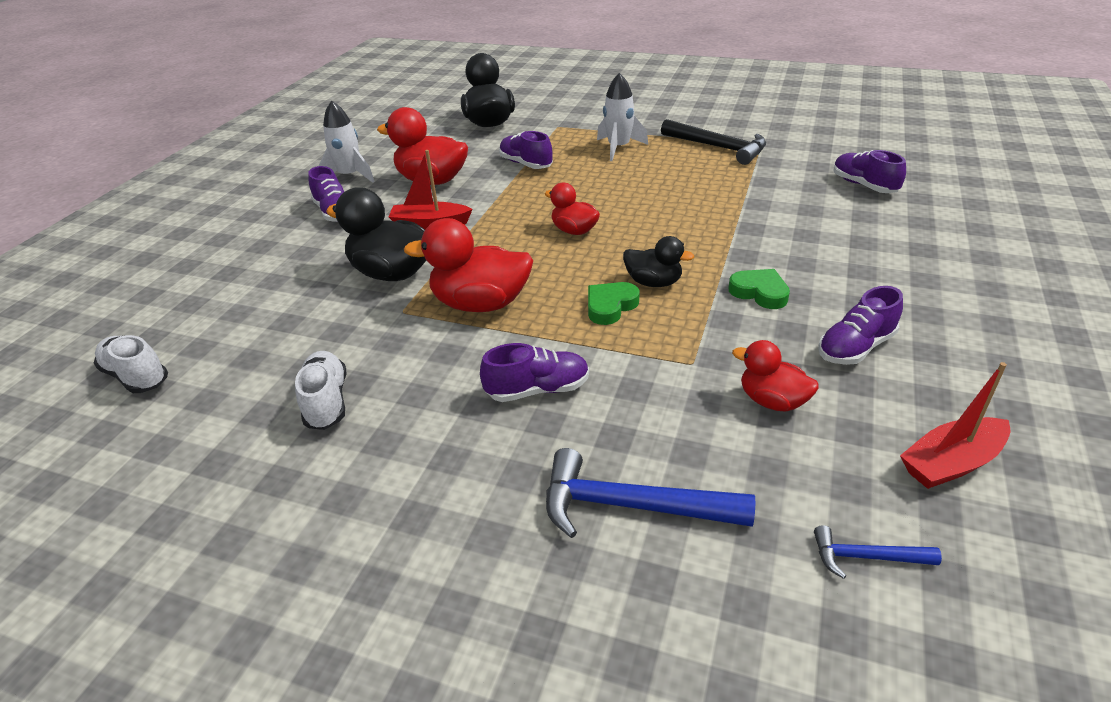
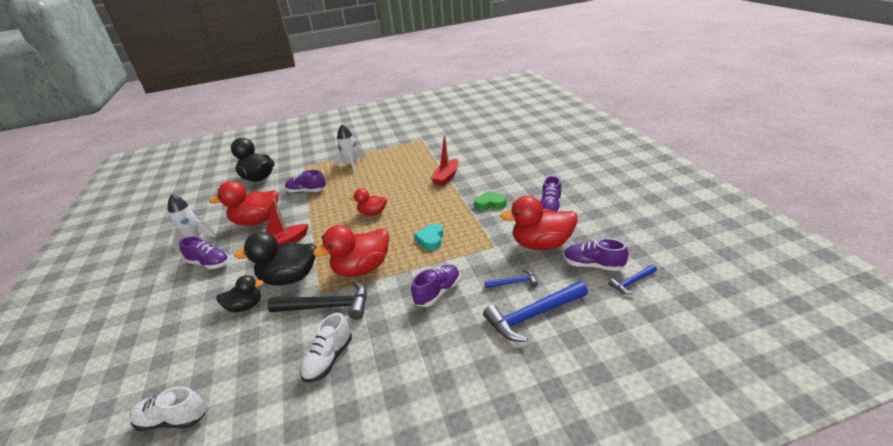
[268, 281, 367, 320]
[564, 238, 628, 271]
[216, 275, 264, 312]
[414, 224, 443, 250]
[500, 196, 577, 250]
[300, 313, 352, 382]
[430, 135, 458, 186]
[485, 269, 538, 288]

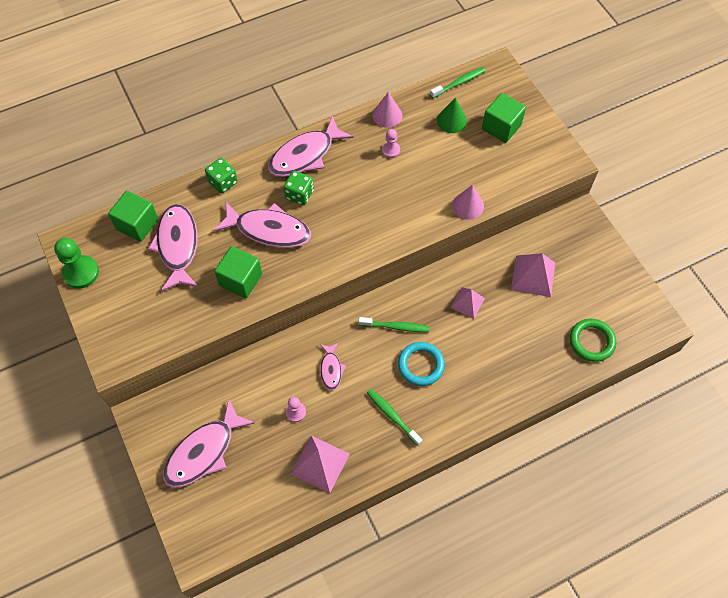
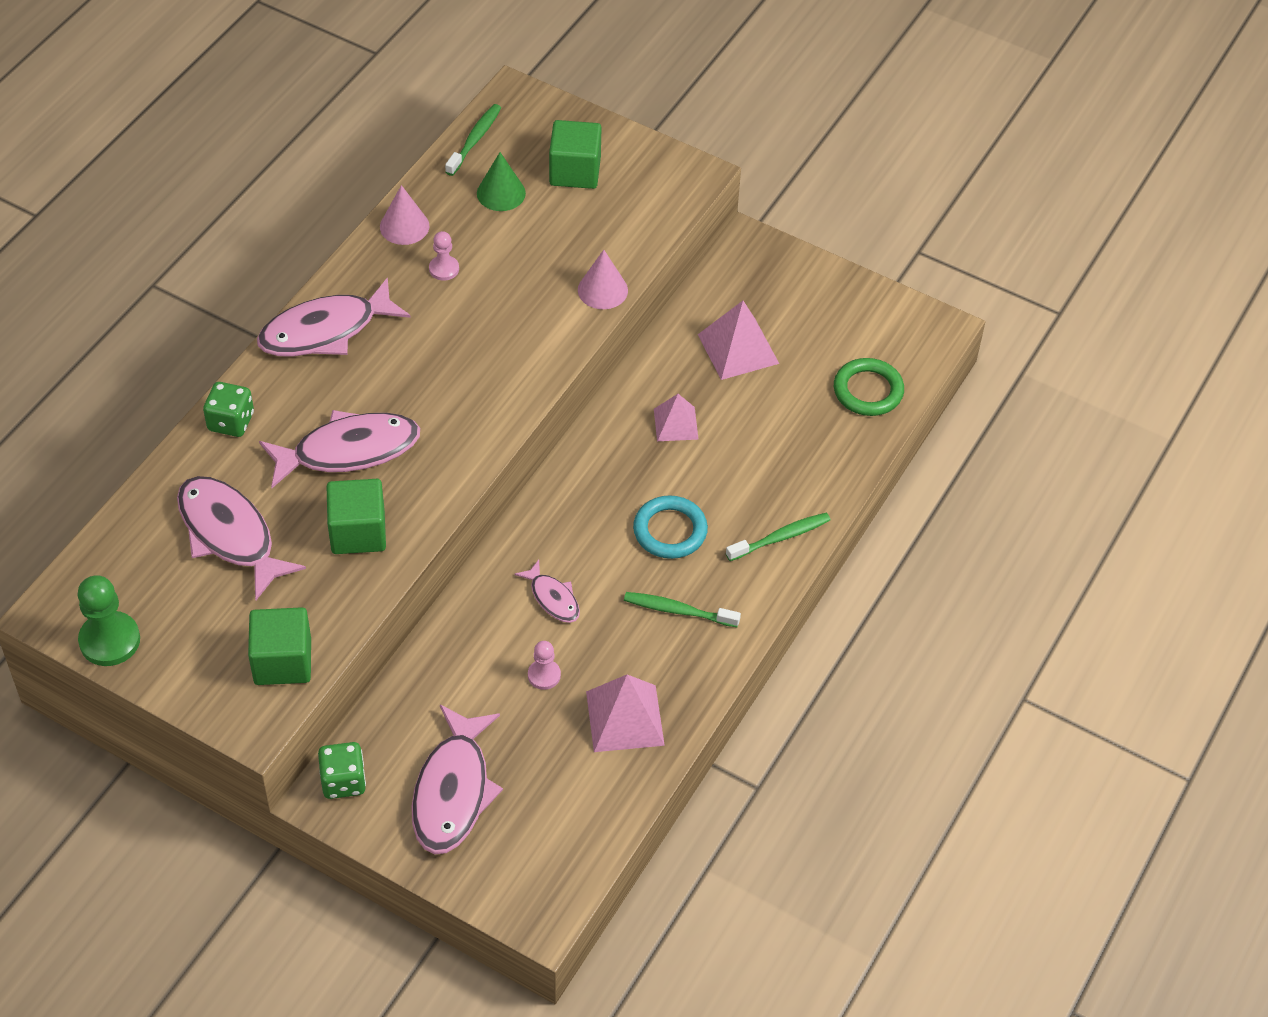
[257, 277, 411, 357]
[318, 742, 366, 799]
[248, 607, 311, 685]
[726, 513, 831, 561]

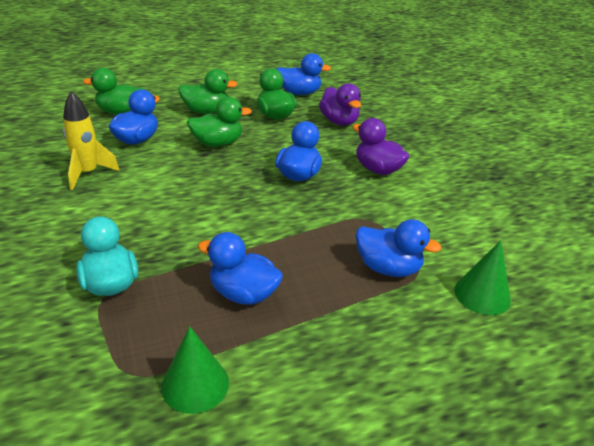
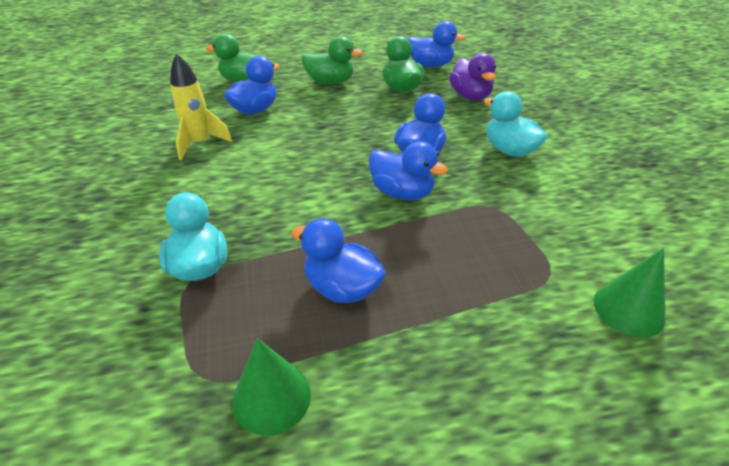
[187, 97, 252, 147] (first image)
[484, 91, 548, 157]
[369, 141, 448, 200]

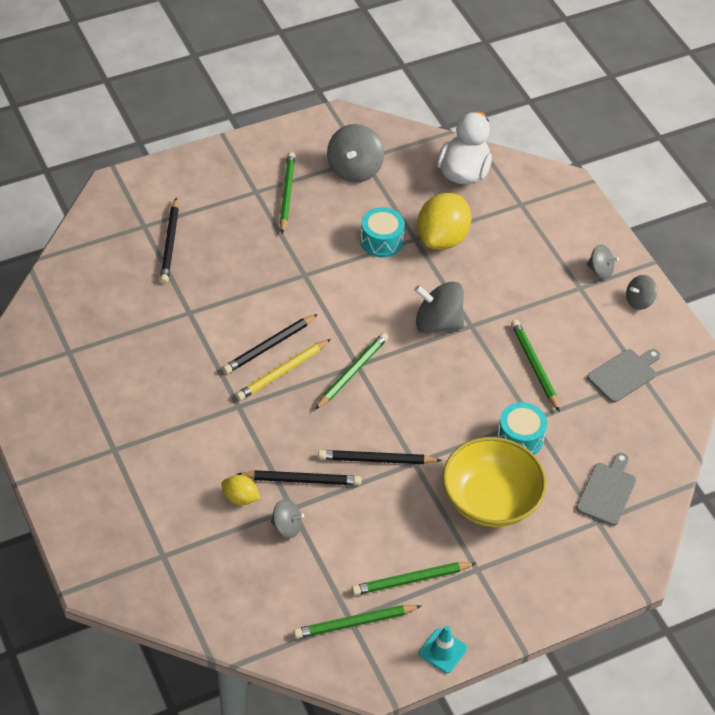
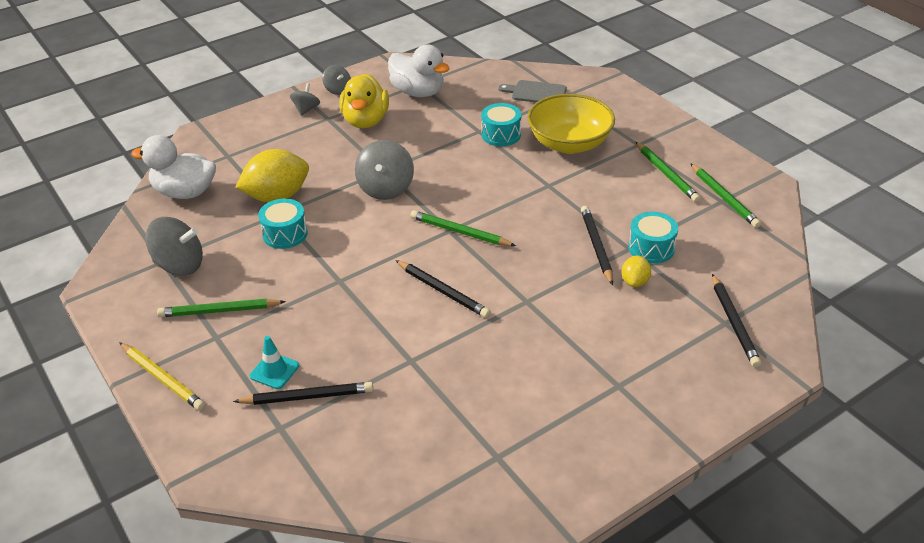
[236, 149, 309, 202]
[511, 320, 560, 412] (first image)
[119, 342, 205, 411]
[388, 44, 450, 97]
[712, 274, 761, 367]
[628, 212, 678, 264]
[250, 336, 299, 389]
[339, 74, 389, 128]

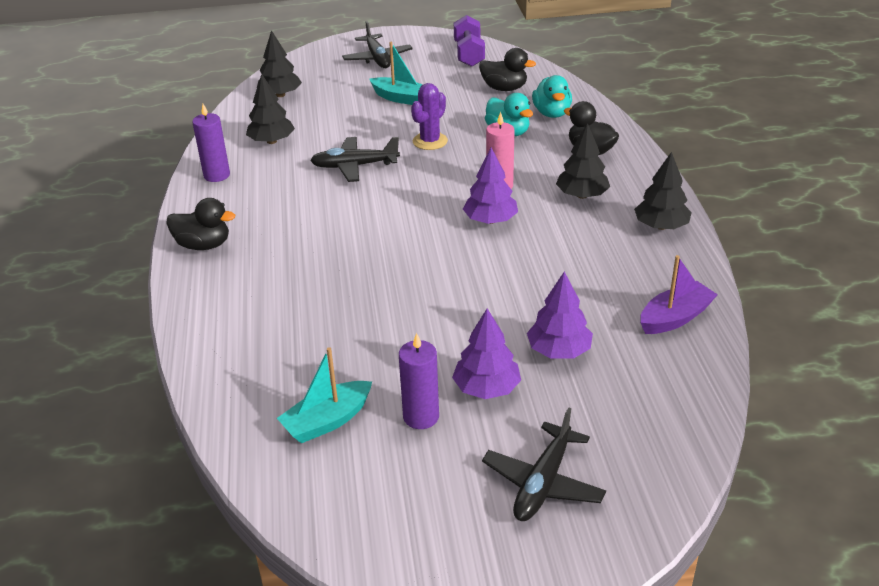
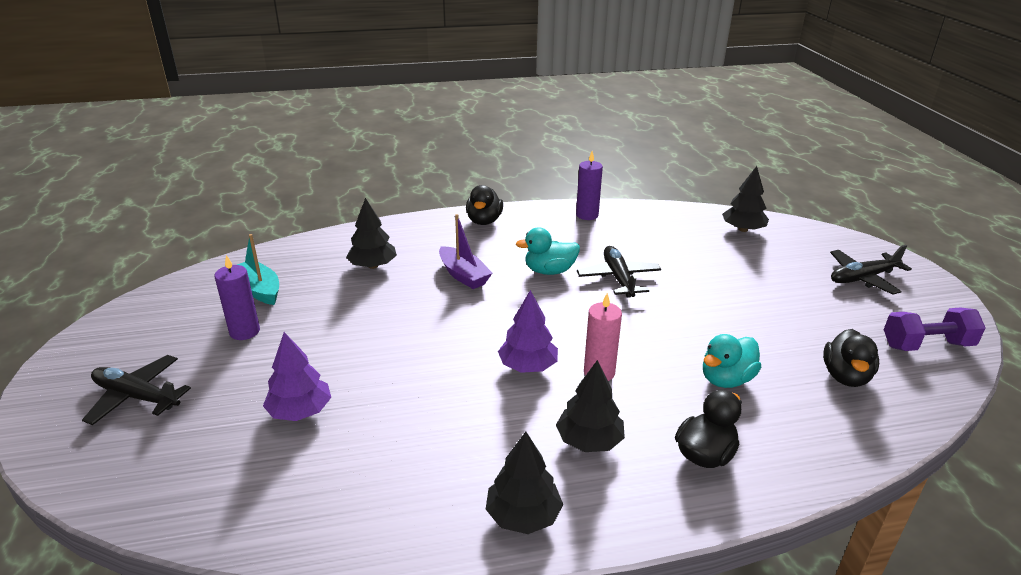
[369, 42, 423, 105] (first image)
[346, 198, 397, 269]
[516, 228, 580, 275]
[411, 83, 448, 150] (first image)
[439, 214, 492, 289]
[452, 309, 521, 399] (first image)

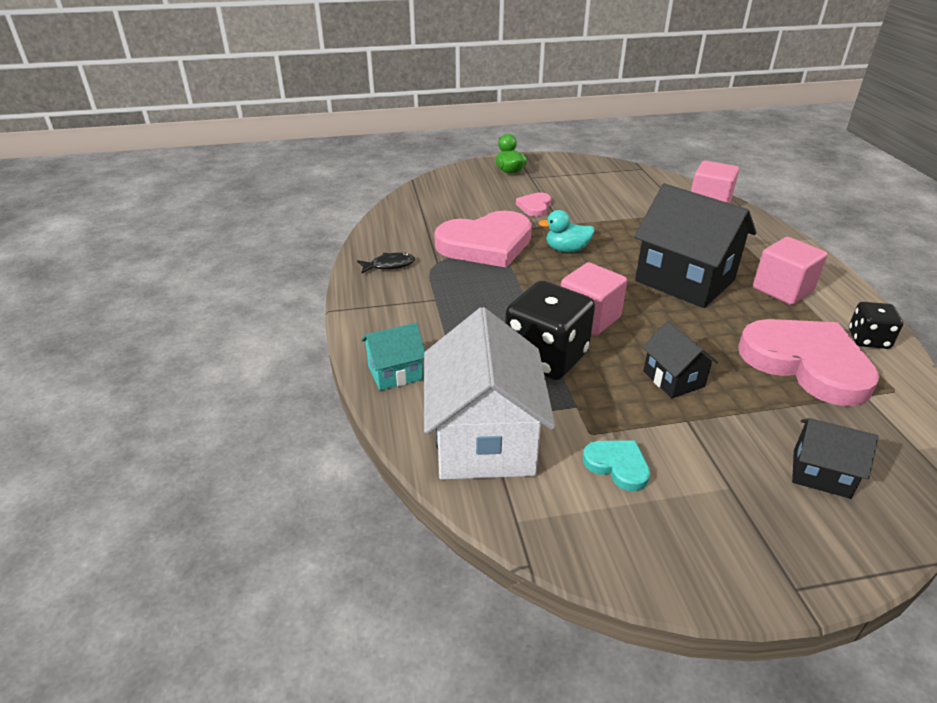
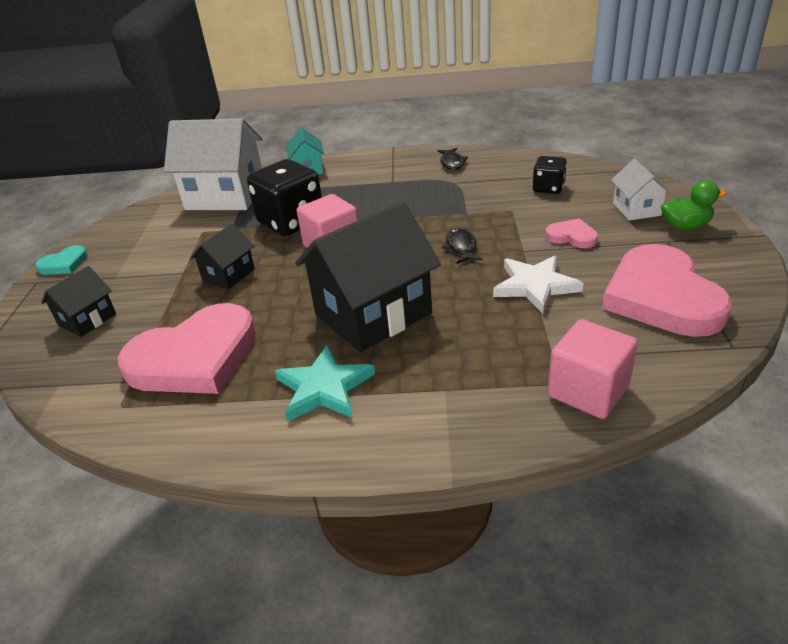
[442, 228, 483, 264]
[602, 244, 732, 337]
[275, 345, 375, 421]
[532, 156, 567, 194]
[190, 223, 255, 289]
[35, 245, 88, 275]
[611, 159, 672, 221]
[493, 256, 583, 314]

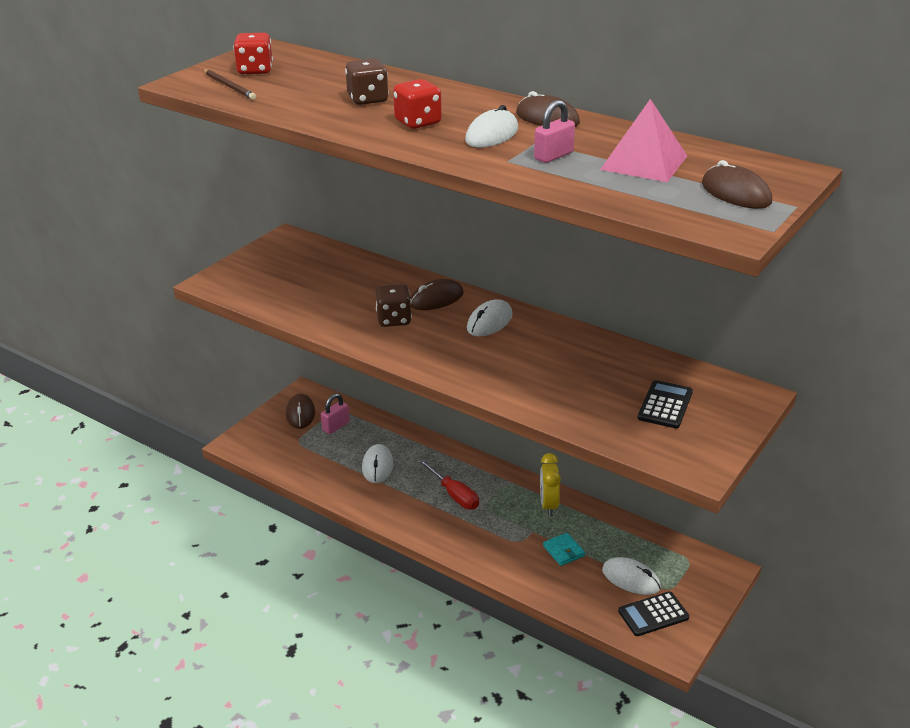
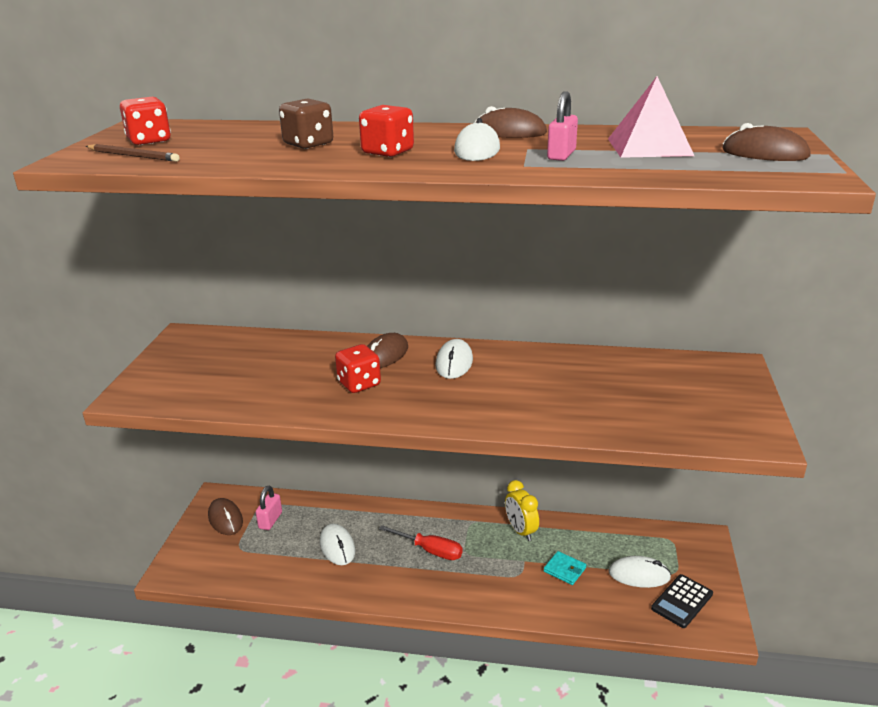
[335, 344, 381, 393]
[638, 380, 693, 429] (first image)

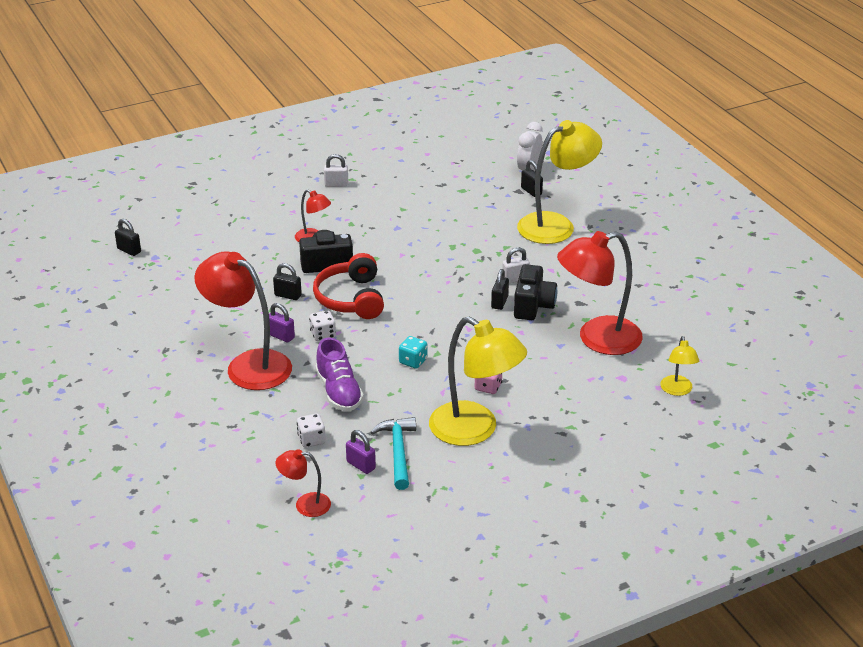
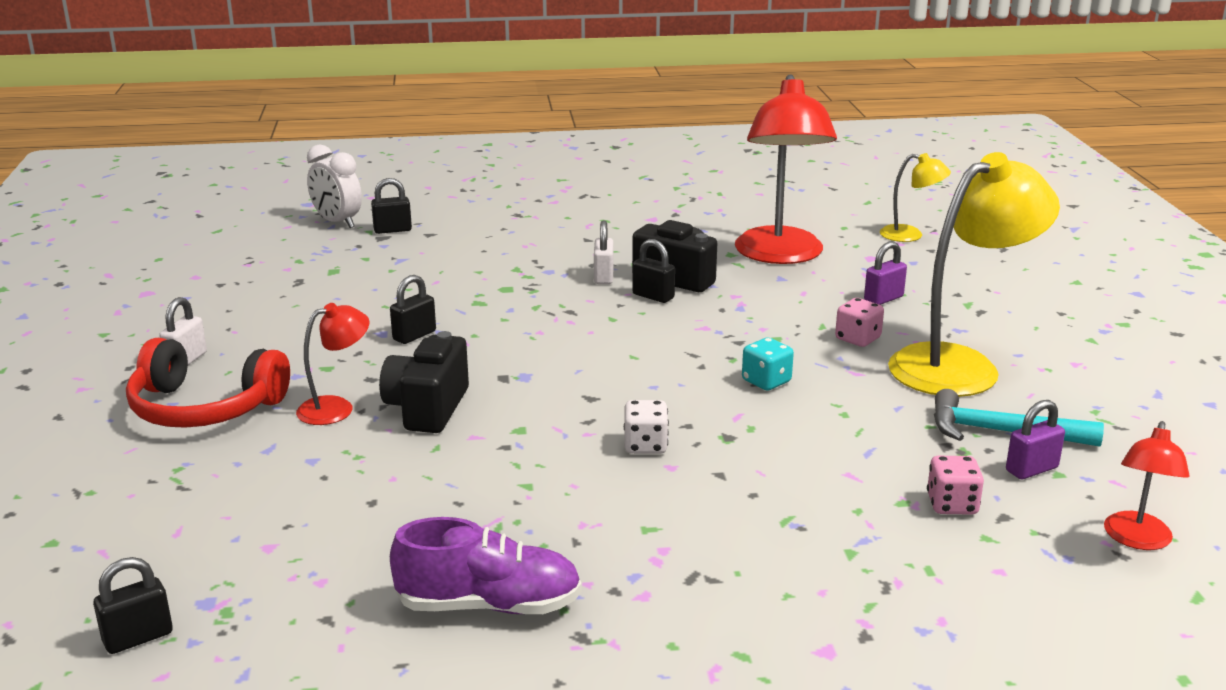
[517, 120, 602, 244] (first image)
[194, 251, 292, 390] (first image)
[126, 338, 290, 428]
[390, 275, 436, 344]
[864, 241, 907, 305]
[390, 517, 582, 614]
[927, 456, 984, 515]

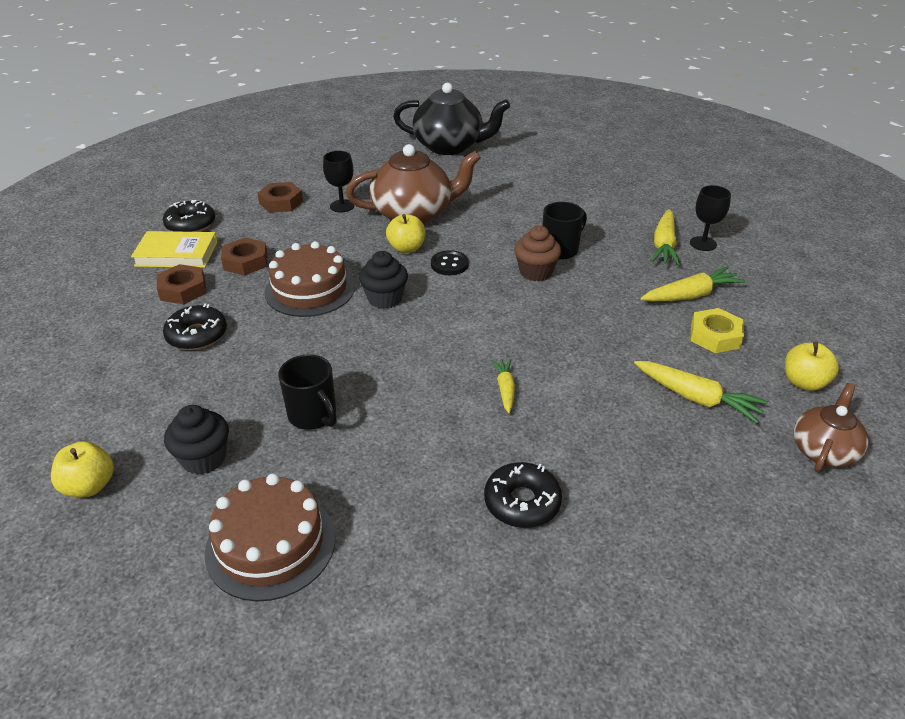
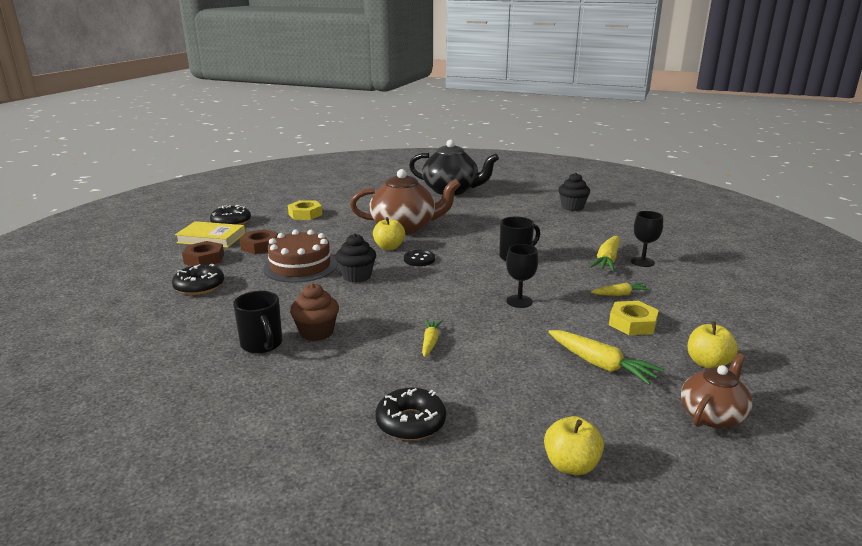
[506, 244, 538, 308]
[288, 200, 322, 220]
[290, 283, 339, 341]
[591, 283, 650, 296]
[558, 173, 590, 211]
[544, 416, 604, 475]
[205, 473, 335, 602] (first image)

